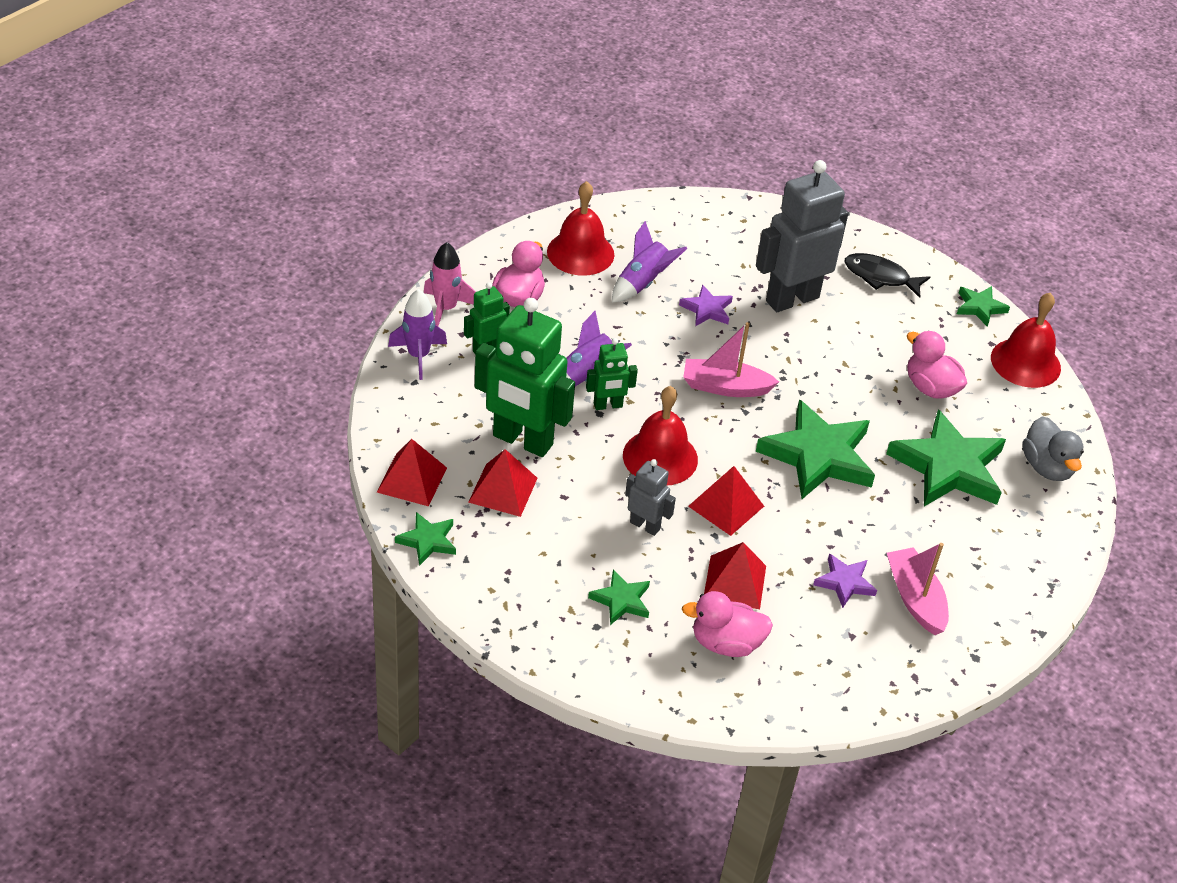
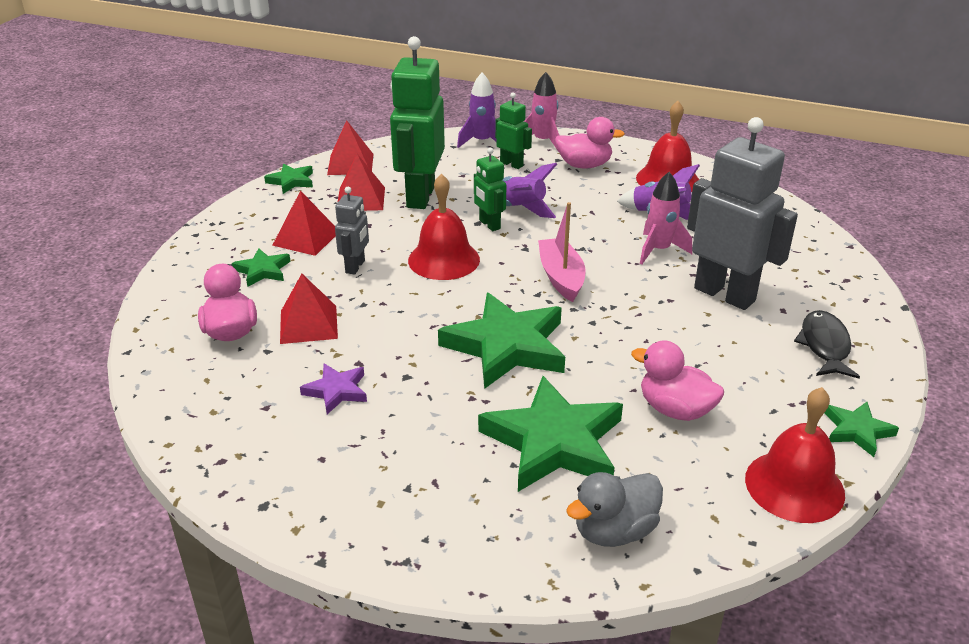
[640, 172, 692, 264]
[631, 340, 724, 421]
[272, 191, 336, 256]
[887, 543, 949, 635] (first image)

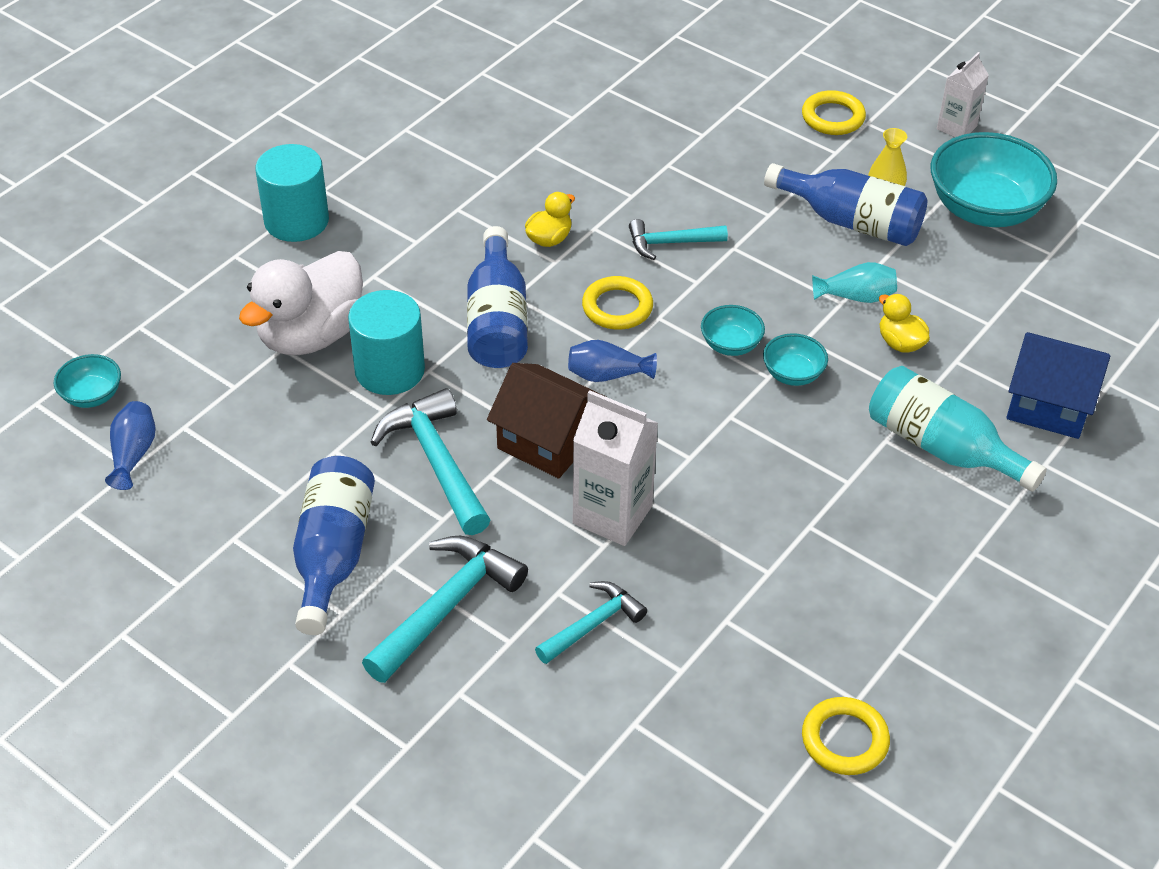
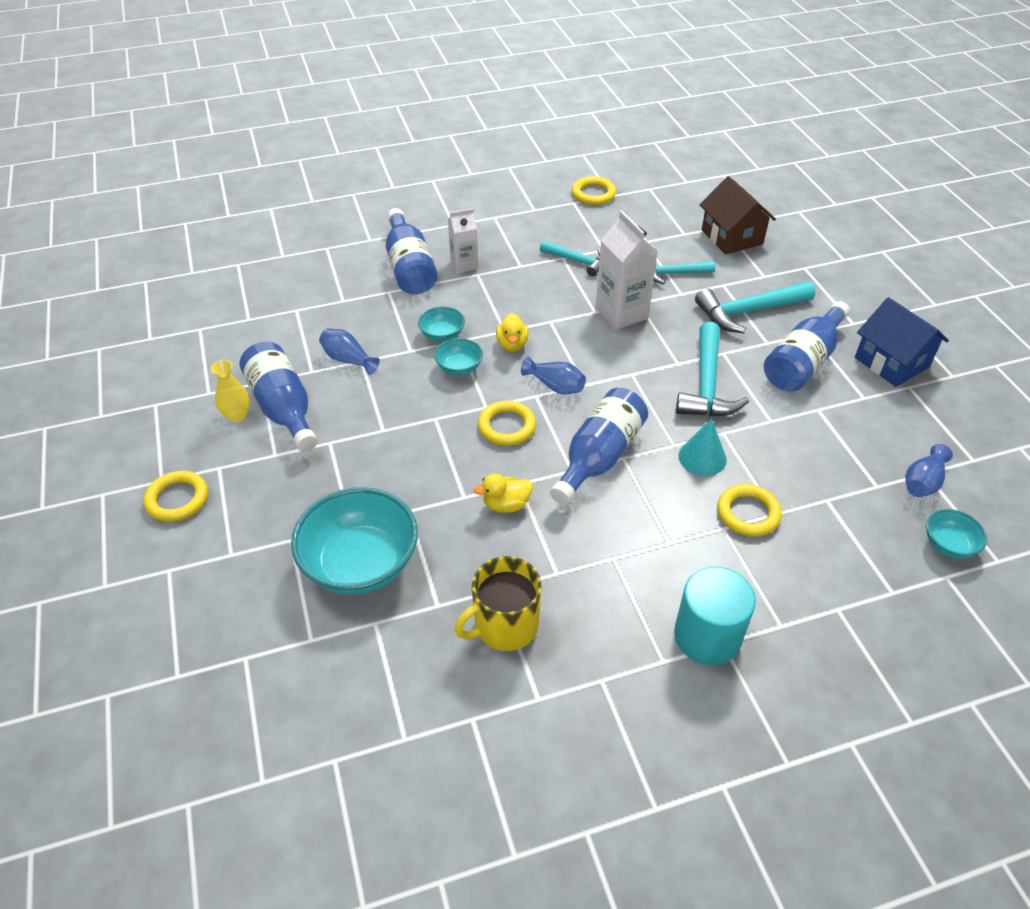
[448, 208, 478, 273]
[291, 487, 418, 595]
[540, 241, 600, 276]
[717, 484, 782, 537]
[319, 328, 380, 375]
[679, 418, 727, 476]
[496, 313, 528, 352]
[855, 297, 949, 387]
[700, 176, 776, 254]
[386, 208, 437, 294]
[454, 556, 541, 651]

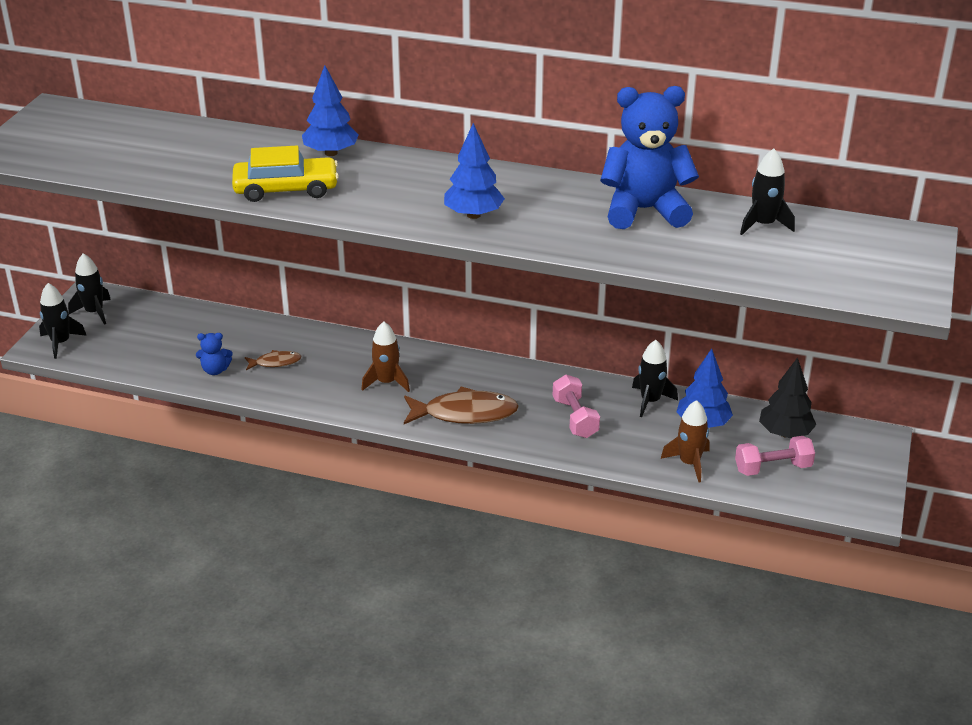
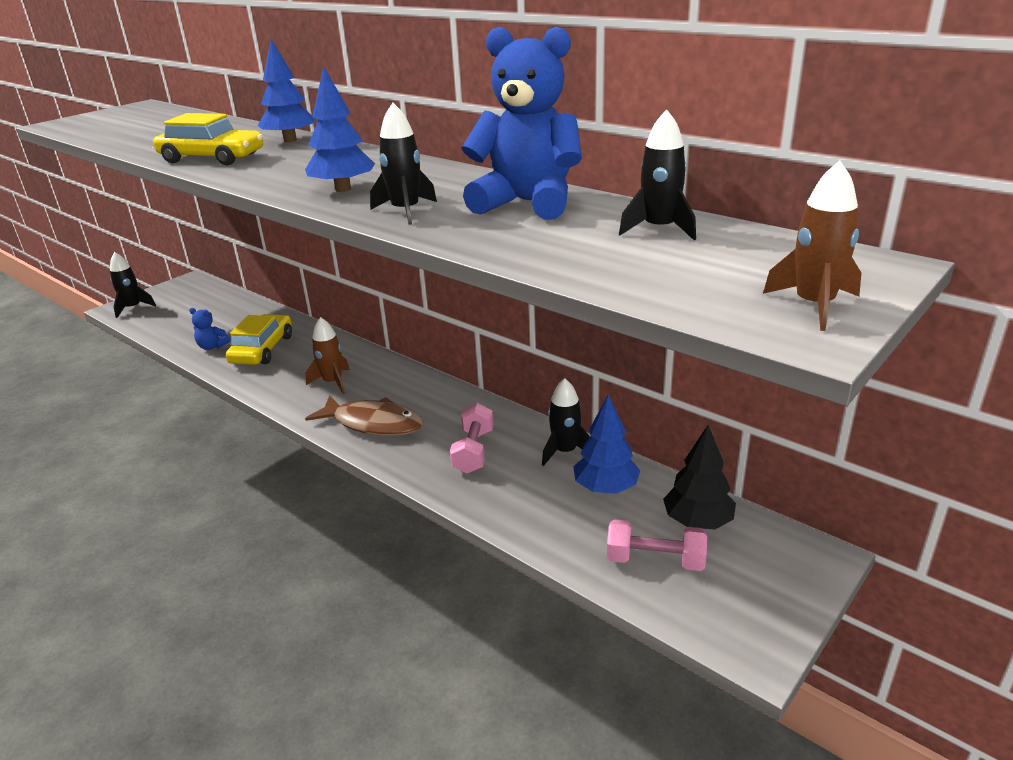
[370, 103, 437, 225]
[226, 314, 292, 365]
[763, 160, 861, 331]

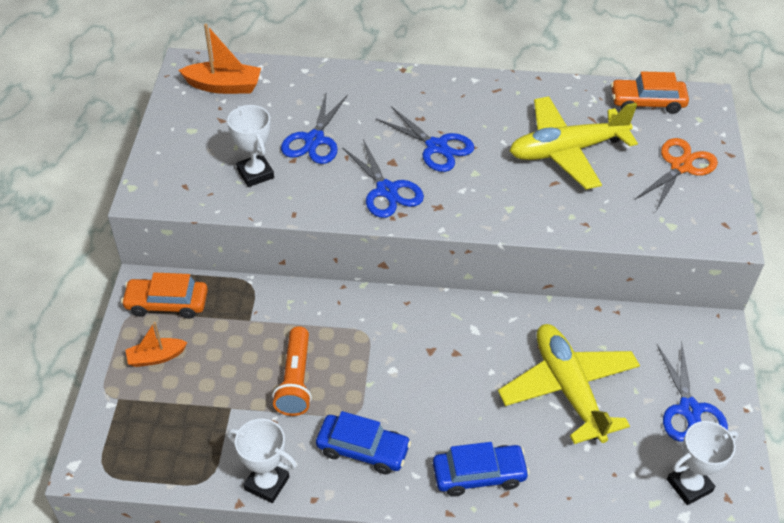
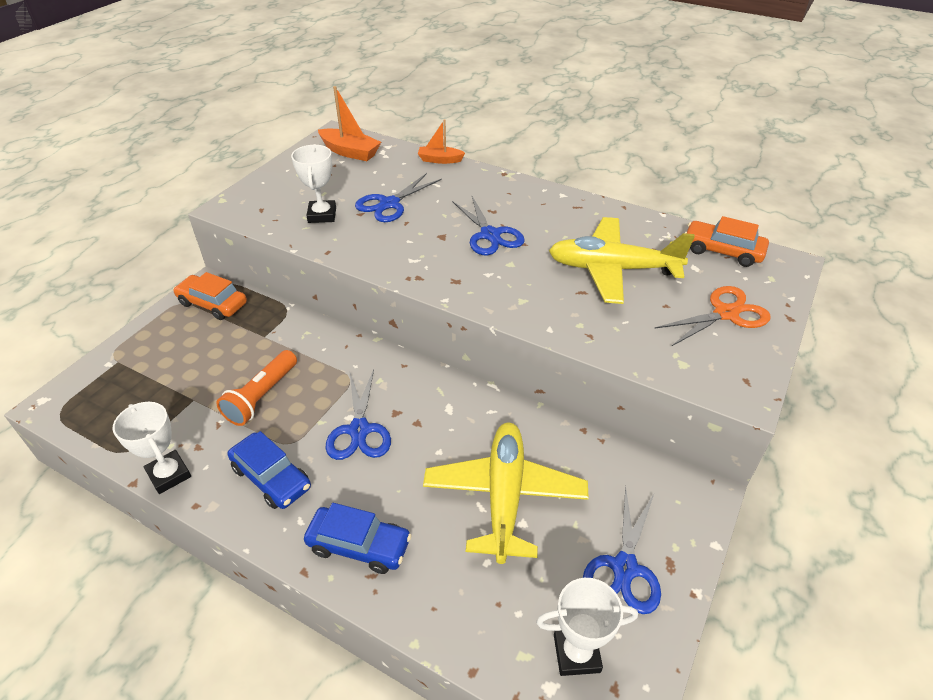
[326, 369, 391, 460]
[418, 119, 465, 164]

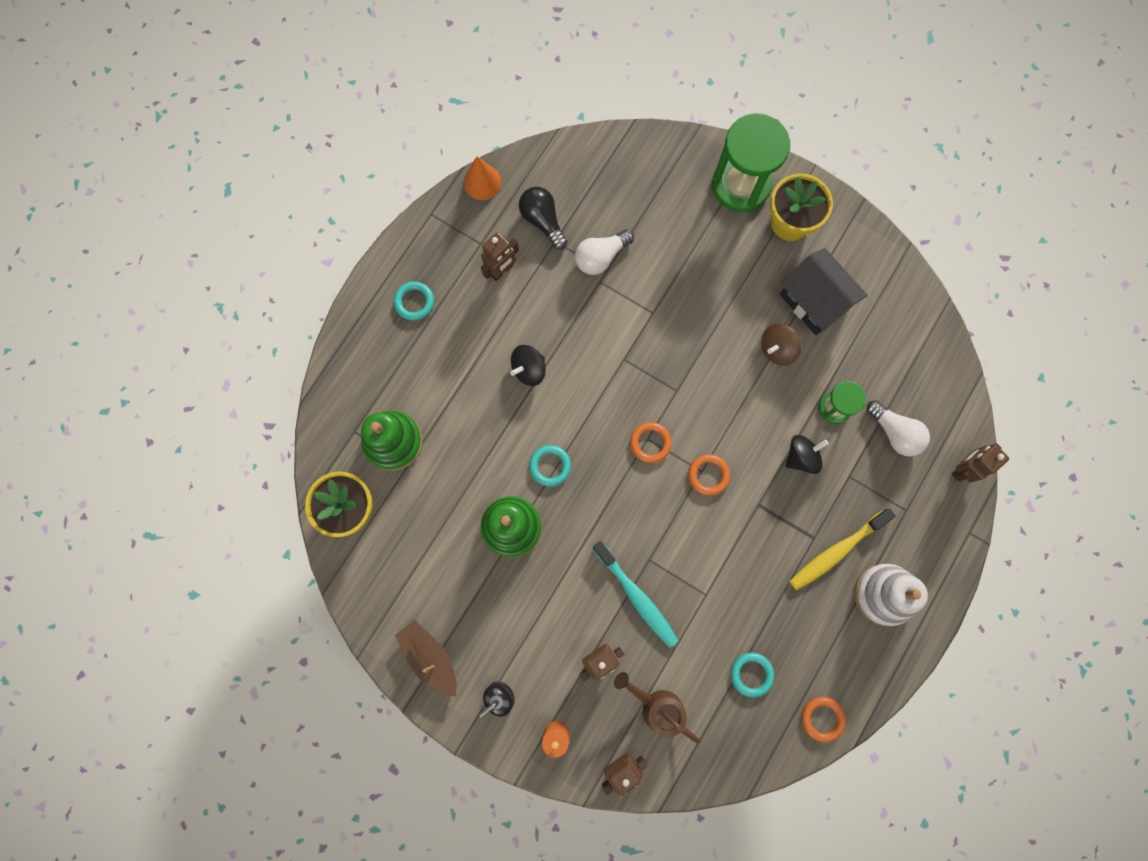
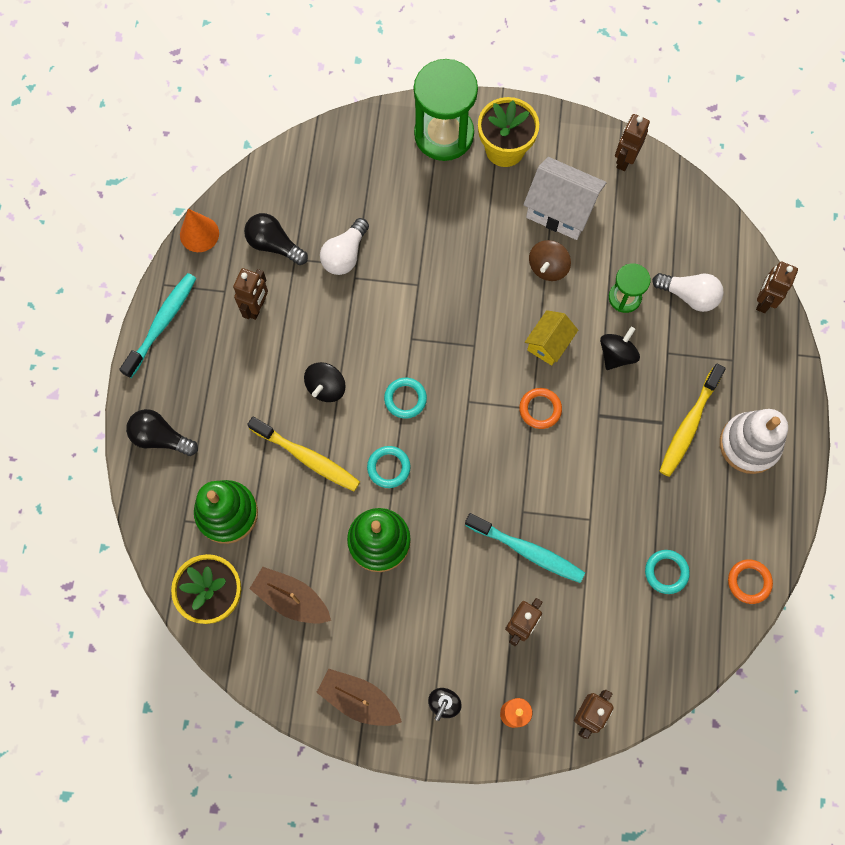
[523, 157, 607, 240]
[384, 378, 427, 419]
[630, 422, 672, 463] (first image)
[614, 672, 700, 744] (first image)
[615, 114, 650, 171]
[119, 273, 197, 378]
[525, 310, 578, 366]
[126, 409, 198, 456]
[247, 417, 360, 491]
[249, 567, 331, 623]

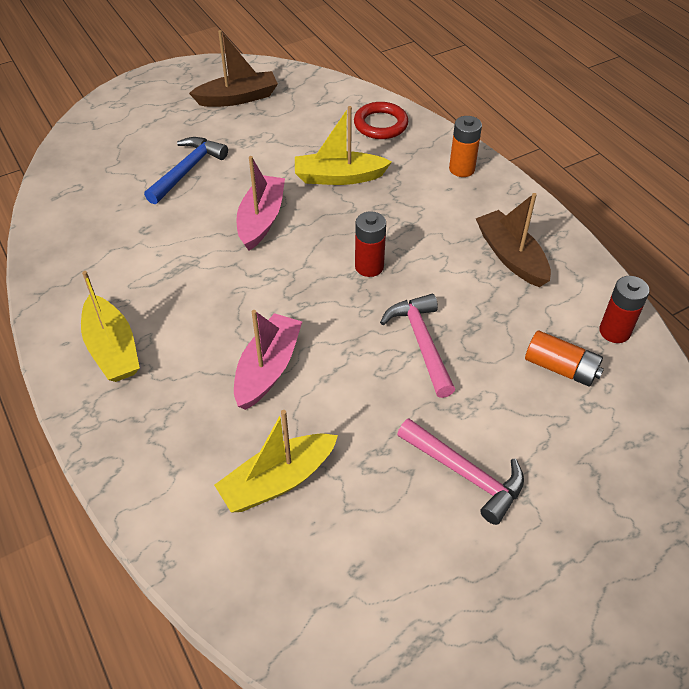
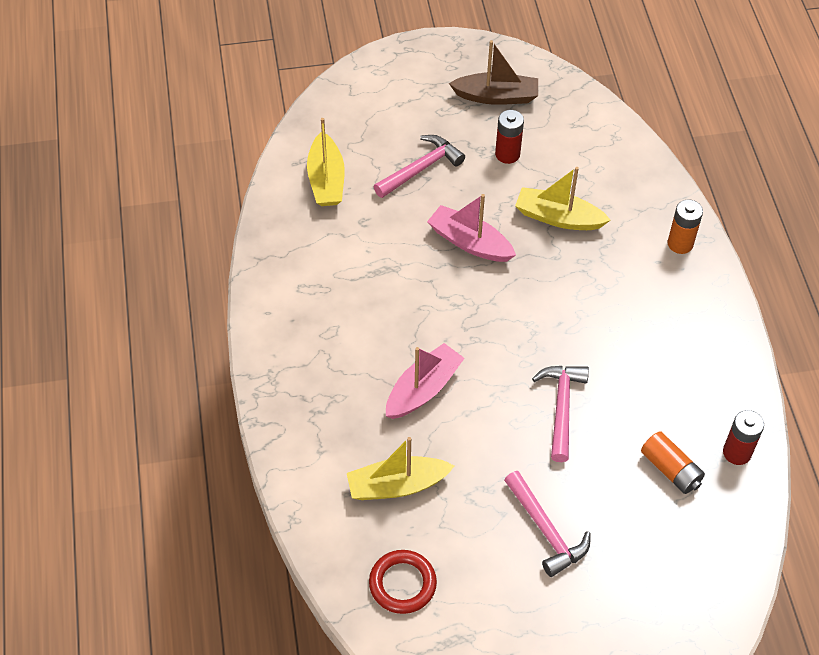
[369, 550, 437, 614]
[374, 135, 465, 198]
[427, 194, 516, 262]
[476, 193, 551, 287] (first image)
[495, 110, 524, 164]
[307, 118, 345, 206]

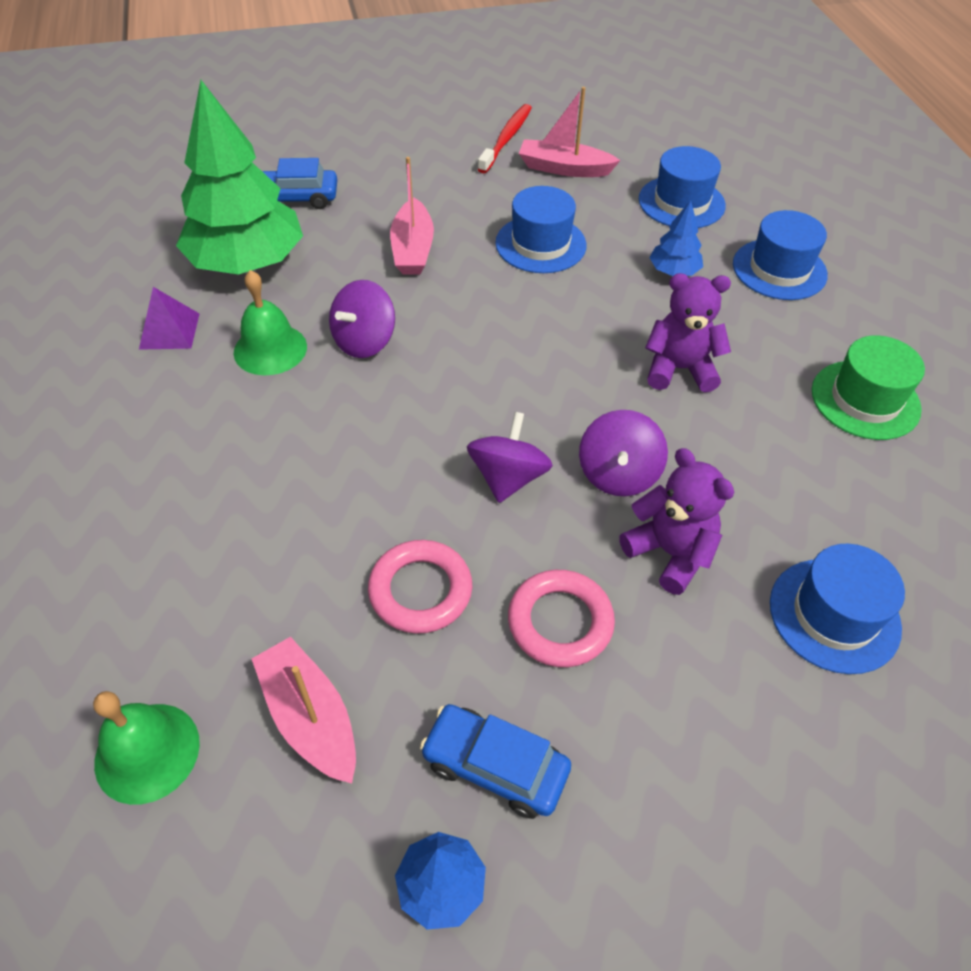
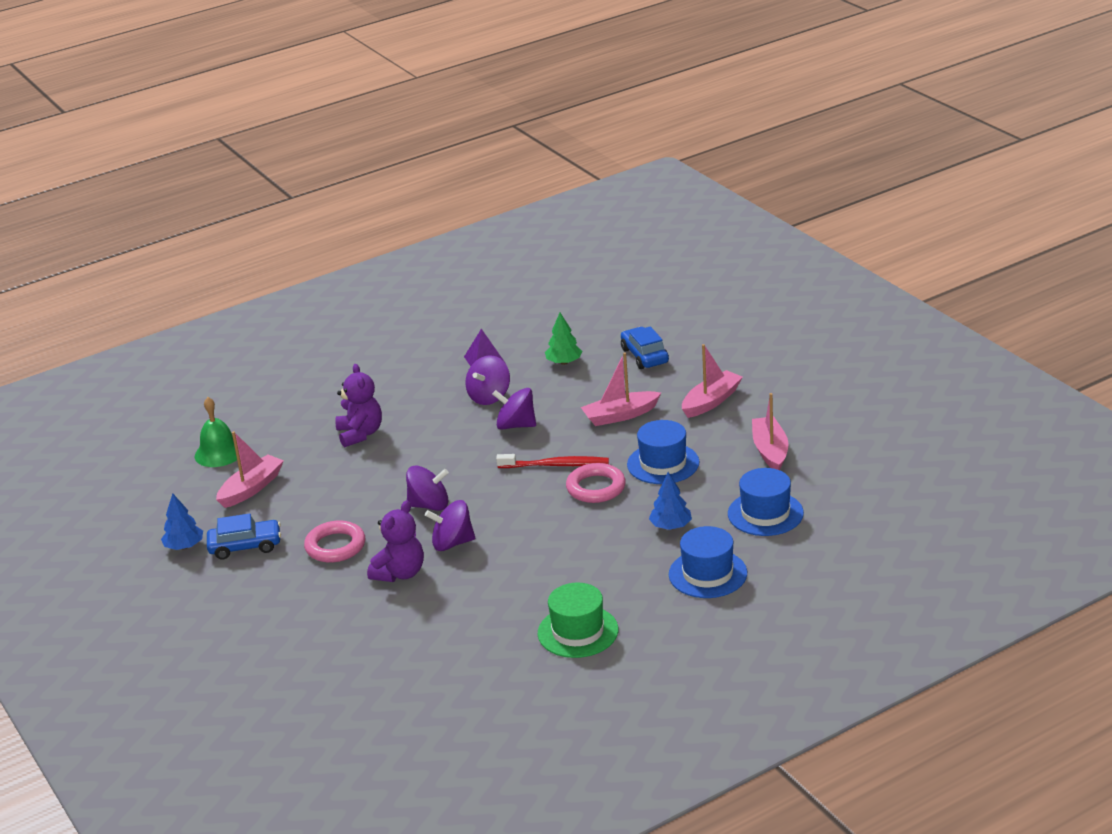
[545, 313, 582, 365]
[496, 454, 609, 468]
[466, 355, 510, 405]
[335, 364, 382, 448]
[566, 463, 626, 503]
[770, 544, 905, 674] (first image)
[207, 513, 281, 560]
[682, 344, 743, 418]

